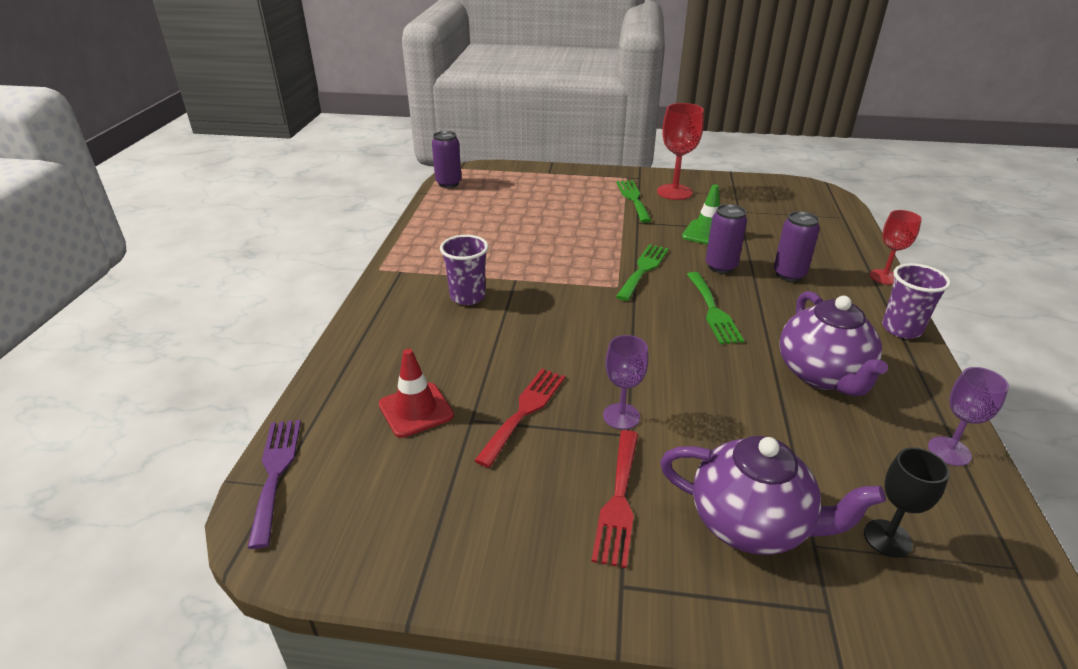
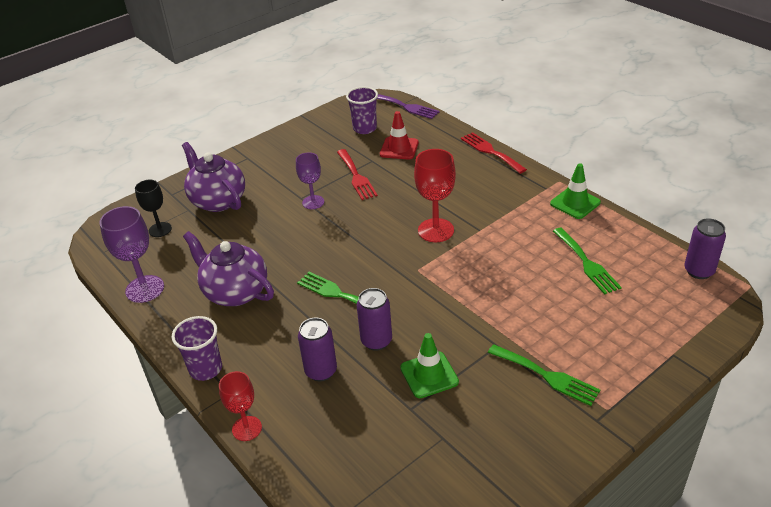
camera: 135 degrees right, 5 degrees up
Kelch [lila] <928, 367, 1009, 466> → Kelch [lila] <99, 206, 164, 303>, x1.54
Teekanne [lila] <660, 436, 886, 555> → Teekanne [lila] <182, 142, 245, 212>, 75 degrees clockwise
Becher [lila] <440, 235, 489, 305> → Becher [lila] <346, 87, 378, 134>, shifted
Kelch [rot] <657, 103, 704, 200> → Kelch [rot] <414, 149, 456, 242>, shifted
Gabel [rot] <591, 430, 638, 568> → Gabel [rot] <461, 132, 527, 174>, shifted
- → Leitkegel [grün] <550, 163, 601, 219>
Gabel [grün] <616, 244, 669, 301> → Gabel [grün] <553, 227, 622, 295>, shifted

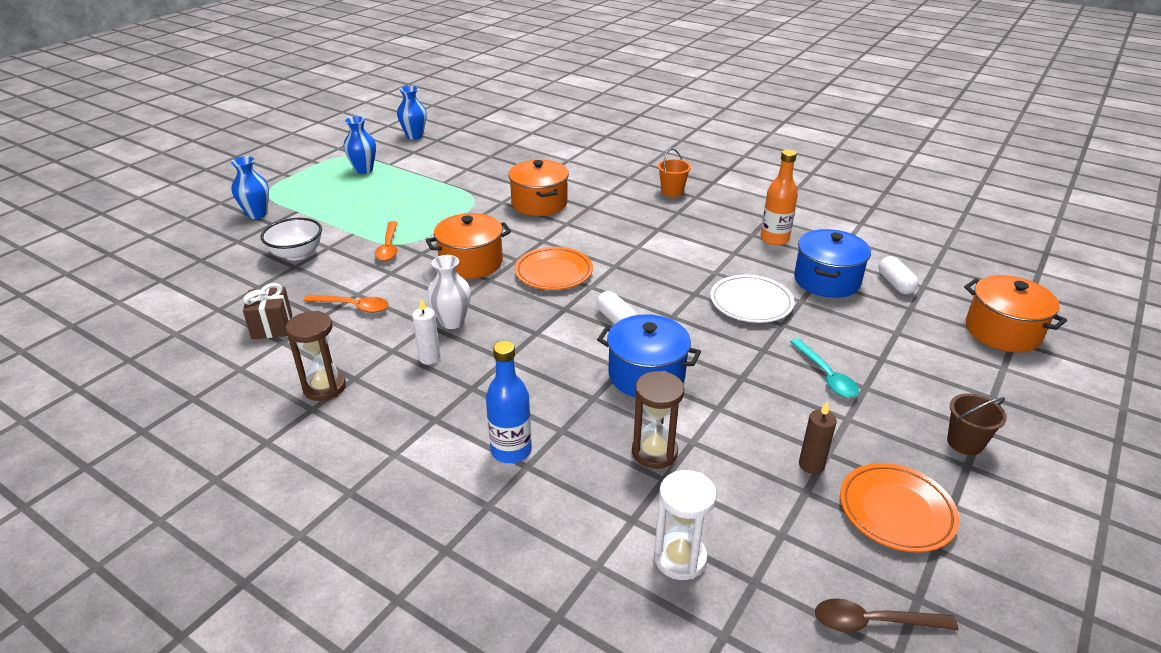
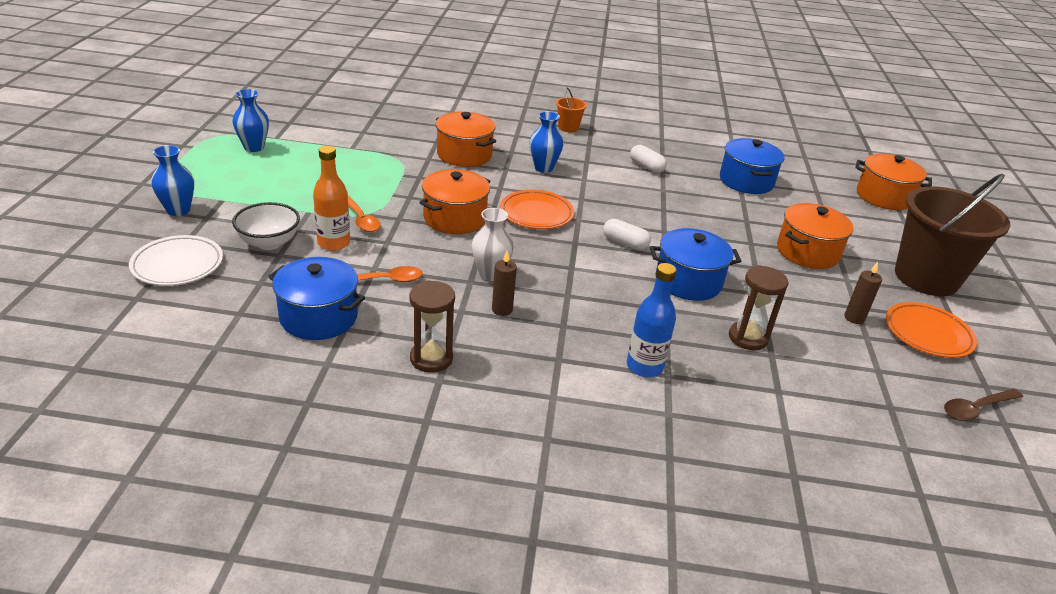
camera: 30 degrees left, 0 degrees up
Teller [weiß] <710, 275, 794, 323> → Teller [weiß] <129, 235, 223, 286>, shifted
Geschenk [braun] <243, 283, 292, 339> → Kochtopf [blau] <268, 257, 365, 340>
Flasche [orange] <760, 150, 798, 245> → Flasche [orange] <313, 146, 350, 251>, shifted
Kerze [weiß] <412, 298, 441, 365> → Kerze [braun] <492, 251, 517, 316>
Vase [blau] <397, 86, 427, 140> → Vase [blau] <530, 111, 563, 173>, shifted
Kapsel [weiß] <878, 256, 919, 294> → Kapsel [weiß] <630, 145, 667, 173>, shifted
Löffel [türkis] <790, 338, 859, 398> → Kochtopf [orange] <777, 203, 854, 269>
Eimer [braun] <947, 393, 1007, 455> → Eimer [braun] <895, 174, 1010, 296>, x2.38
Sanduhr [weiß] <654, 470, 717, 580> → -

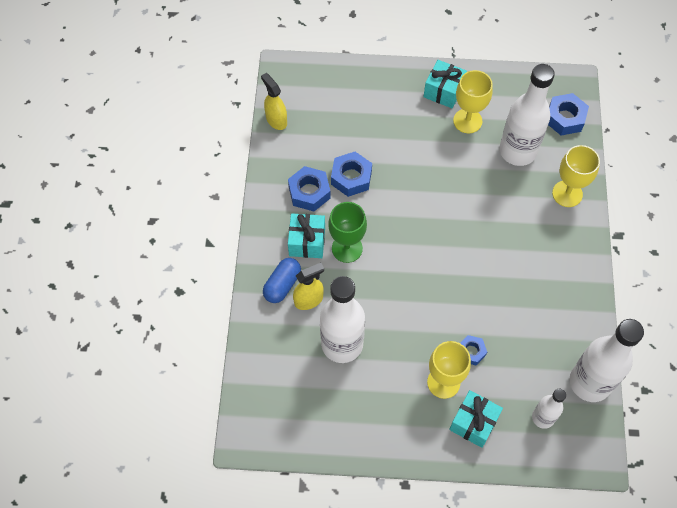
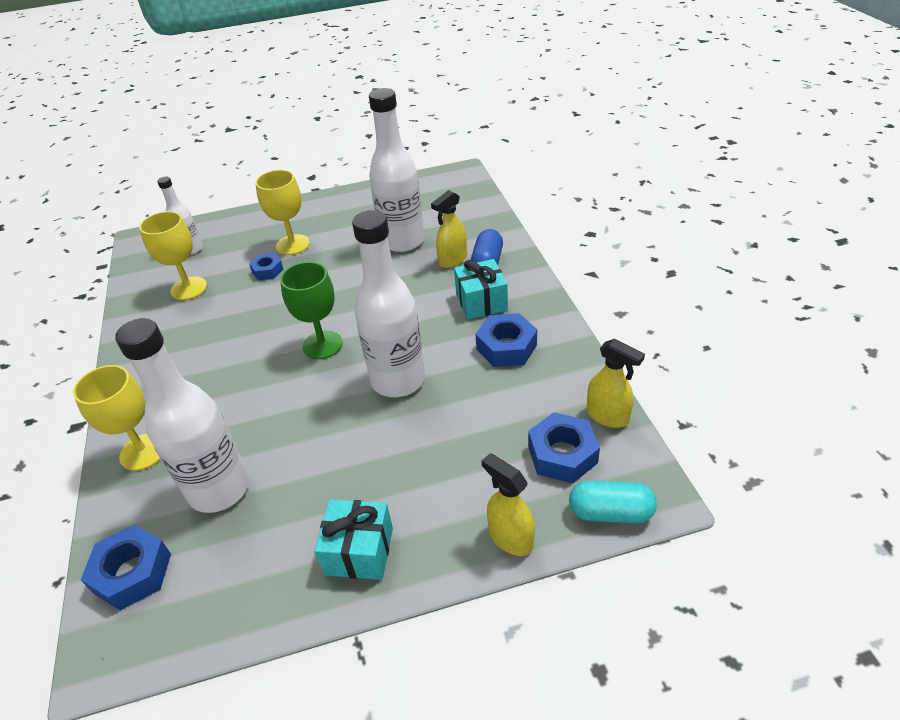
camera: 165 degrees right, 20 degrees down
Kelch [gelb] <453, 70, 493, 133> → Kelch [gelb] <139, 211, 207, 300>, shifted
Kelch [grün] <328, 202, 367, 263> → Kelch [grün] <280, 262, 343, 359>, shifted
Flasche [weiß] <570, 319, 644, 402> → Flasche [weiß] <352, 210, 425, 397>, shifted
- → Sprühflasche [gelb] <482, 453, 535, 556>
Sechskantmutter [blau] <331, 152, 372, 197> → Sechskantmutter [blau] <528, 412, 600, 483>, shifted
- → Kapsel [türkis] <569, 480, 657, 523>
Geschenk [türkis] <449, 390, 503, 448> → -

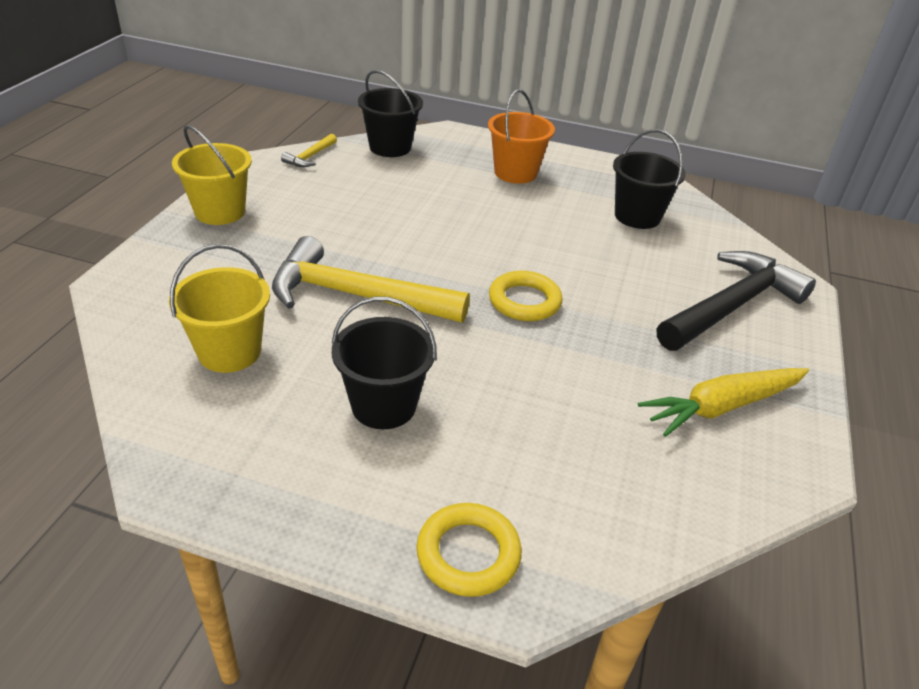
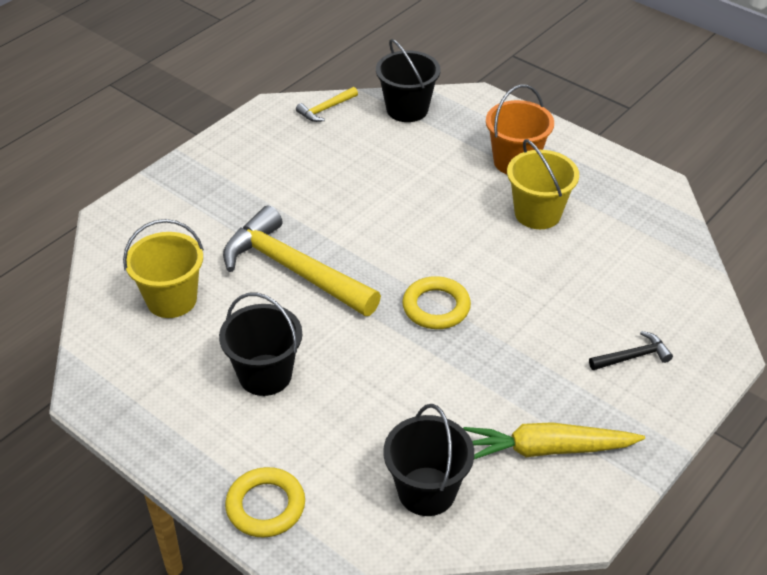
camera: 25 degrees right, 5 degrees up
Eimer [schwarz] <613, 129, 686, 229> → Eimer [schwarz] <383, 404, 474, 516>, shifted
Eimer [gelb] <172, 125, 252, 225> → Eimer [gelb] <507, 139, 579, 229>, shifted
Hammer [schwarz] <657, 251, 816, 351> → Hammer [schwarz] <589, 331, 673, 370>, x0.44

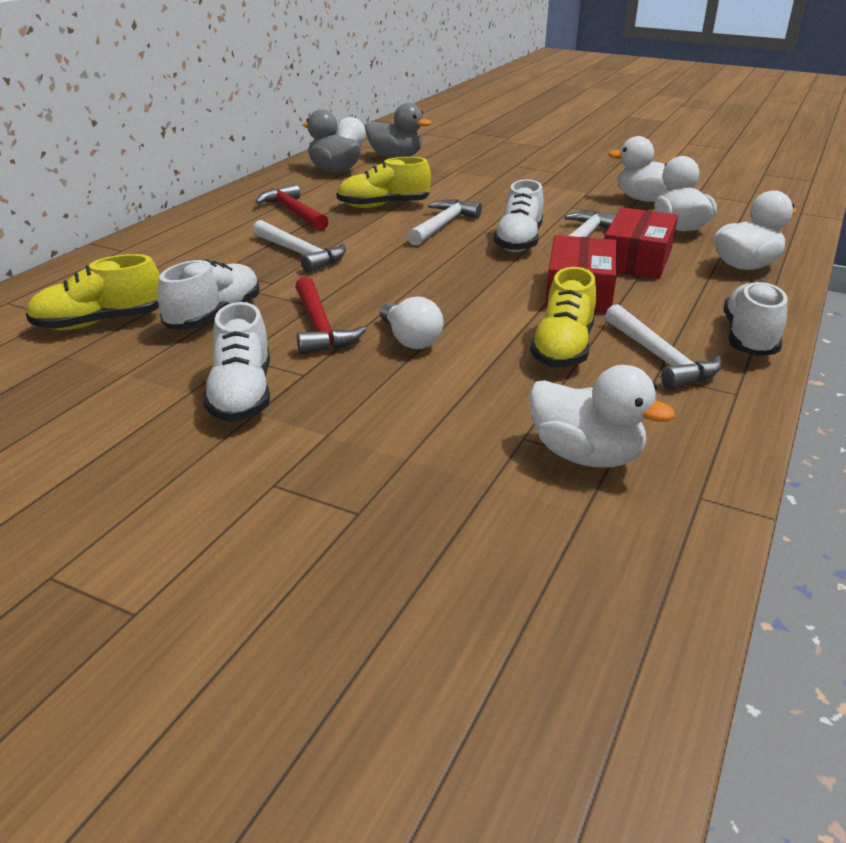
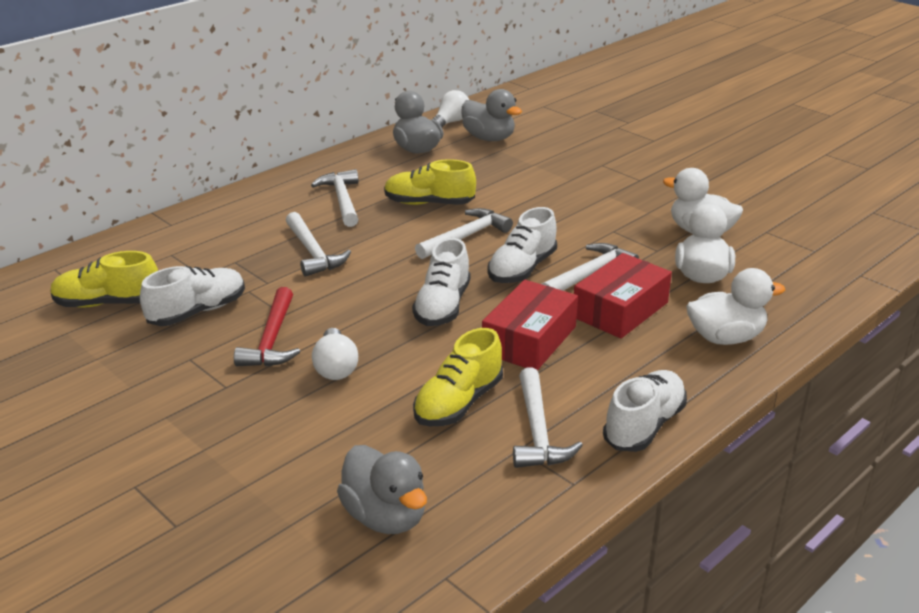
camera: 20 degrees right, 0 degrees up
Hammer [rot] <255, 184, 329, 231> → Hammer [weiß] <311, 169, 358, 227>
Ente [weiß] <529, 365, 675, 467> → Ente [grau] <337, 445, 427, 534>
Schuh [weiß] <203, 302, 270, 422> → Schuh [weiß] <412, 238, 470, 326>, shifted

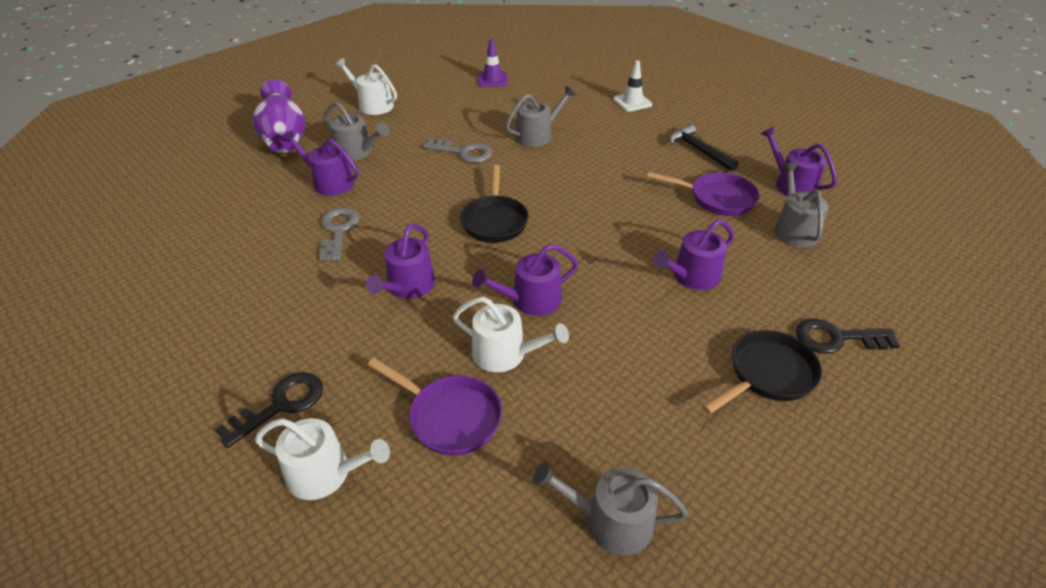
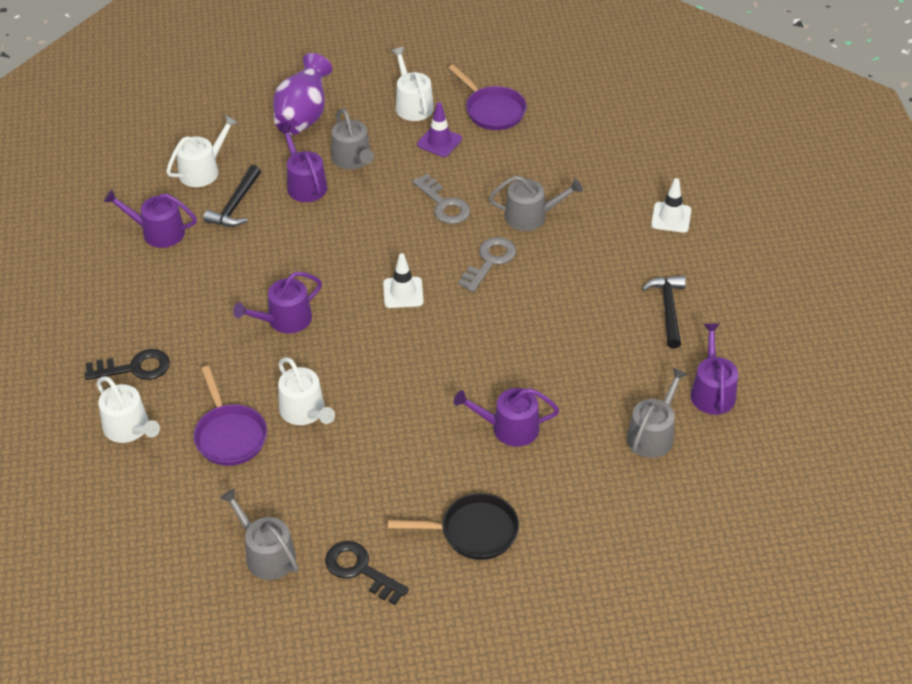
camera: 35 degrees right, 5 degrees up
Gießkanne [lila] <472, 244, 578, 316> → Gießkanne [lila] <104, 190, 197, 248>, shifted
- → Gießkanne [weiß] <166, 115, 238, 187>
- → Hammer [schwarz] <203, 165, 261, 227>
Schlüssel [schwarz] <796, 318, 900, 354> → Schlüssel [schwarz] <325, 541, 409, 605>, shifted
Pfanne [schwarz] <460, 165, 529, 243> → Leitkegel [weiß] <383, 253, 424, 308>
Leitkegel [lila] <478, 39, 508, 87> → Leitkegel [lila] <417, 102, 462, 157>, shifted
Pfanne [lila] <647, 172, 760, 216> → Pfanne [lila] <448, 64, 527, 130>, shifted
Schlüssel [grau] <319, 207, 359, 261> → Schlüssel [grau] <458, 237, 516, 292>, shifted

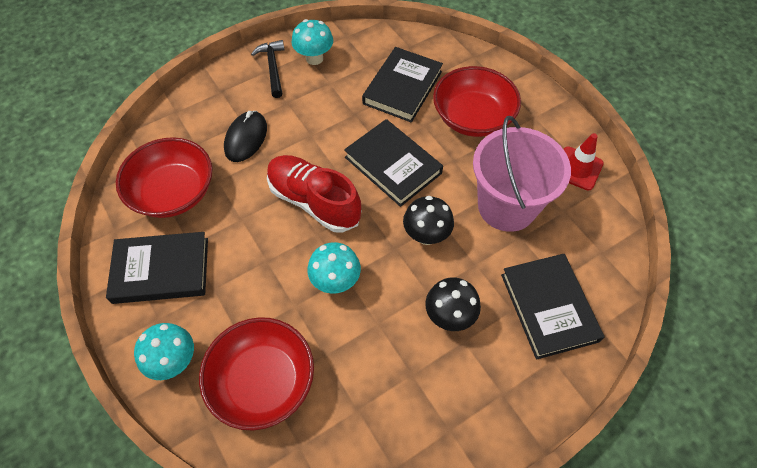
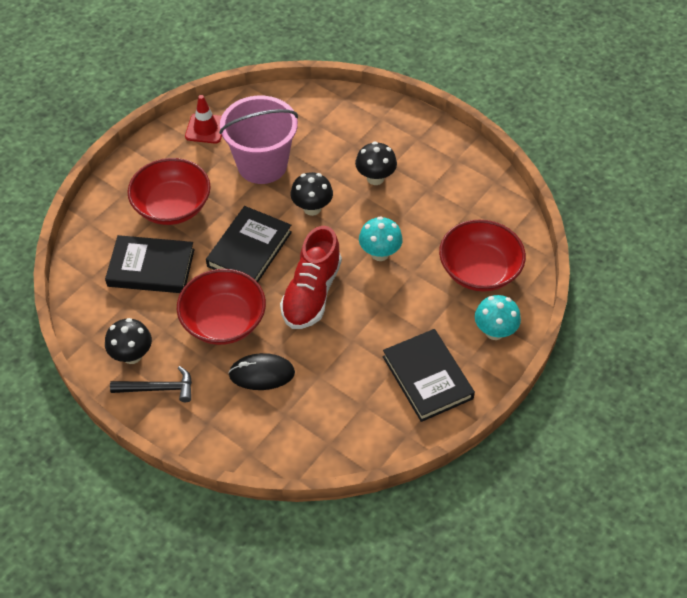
camera: 110 degrees left, 5 degrees down
Pilz [türkis] <292, 19, 333, 65> → Pilz [schwarz] <105, 318, 152, 364>
Hammer [schwarz] <251, 40, 285, 98> → Hammer [schwarz] <110, 366, 192, 402>, 150 degrees counterclockwise
Schüssel [rot] <116, 137, 212, 218> → Schüssel [rot] <177, 269, 266, 345>, shifted
Buch [schwarz] <501, 254, 604, 360> → -

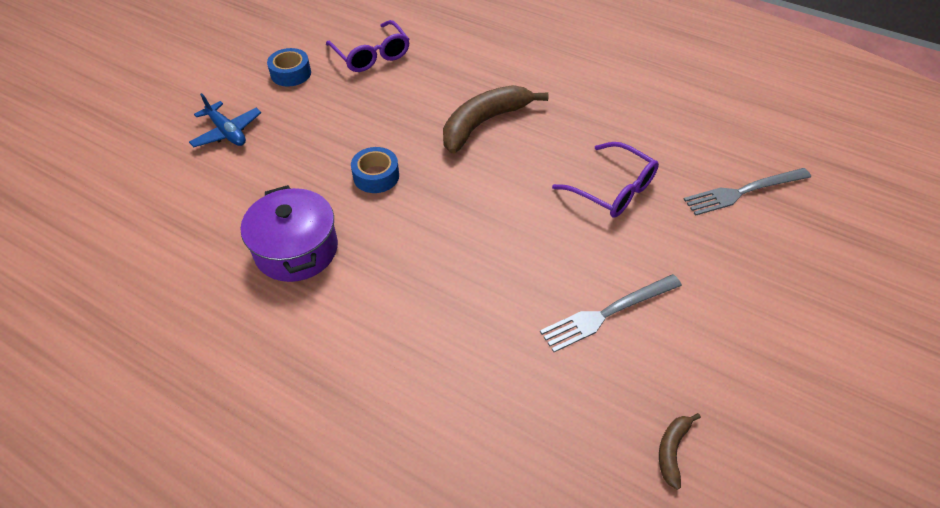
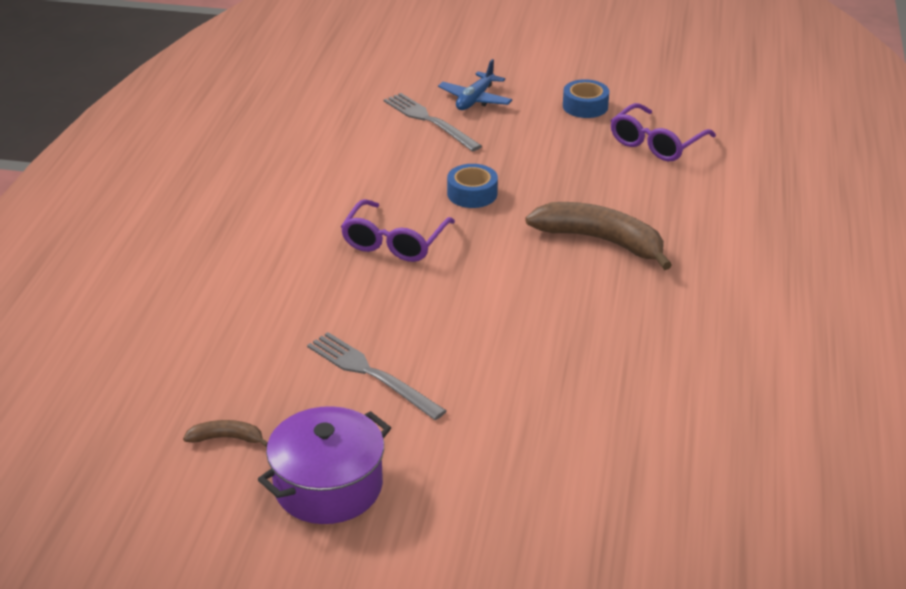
camera: 70 degrees right, 15 degrees down
Kochtopf [lila] <241, 185, 338, 282> → Kochtopf [lila] <258, 406, 391, 524>, shifted
Brille [lila] <552, 142, 659, 217> → Brille [lila] <341, 199, 455, 262>, shifted
Gabel [grau] <684, 168, 811, 216> → Gabel [grau] <384, 93, 482, 152>, shifted

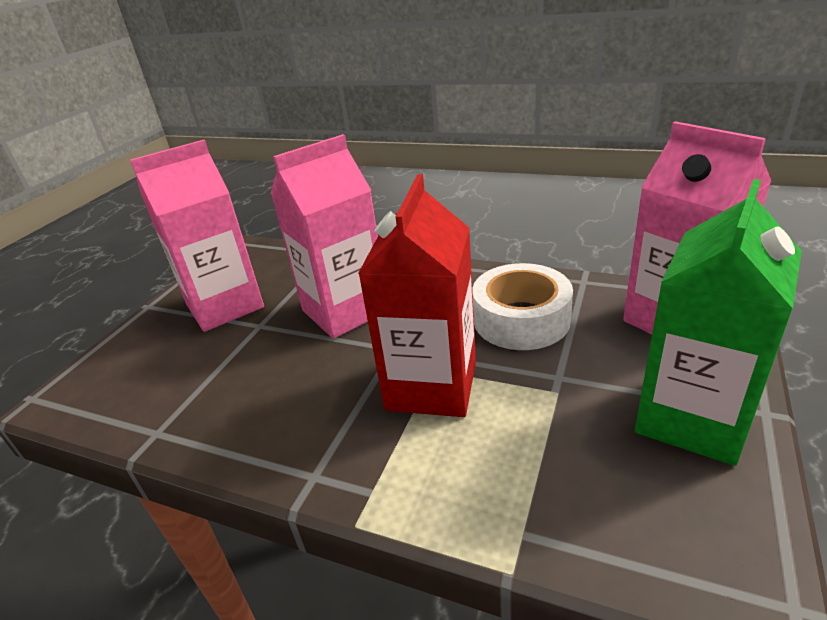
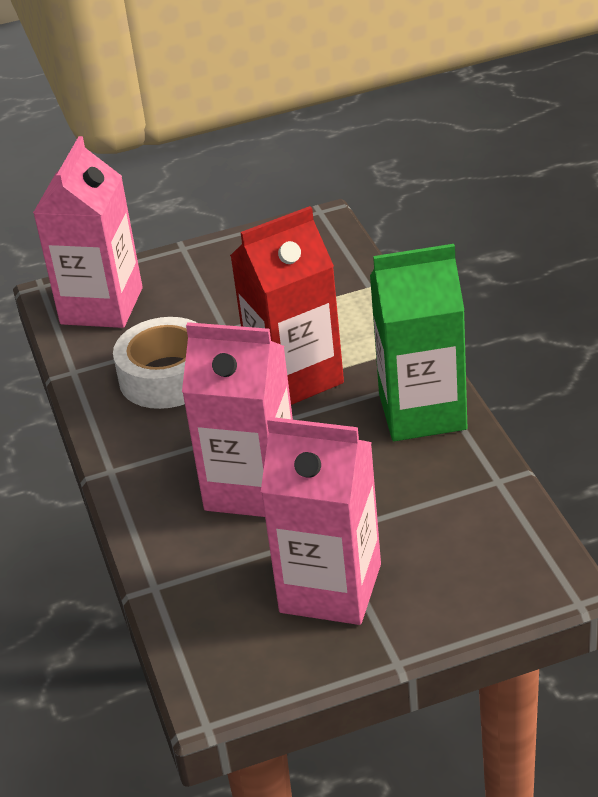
camera: 130 degrees left, 5 degrees up
Getränkekarton [grün] <635, 179, 802, 466> → Getränkekarton [grün] <370, 244, 467, 441>, shifted

